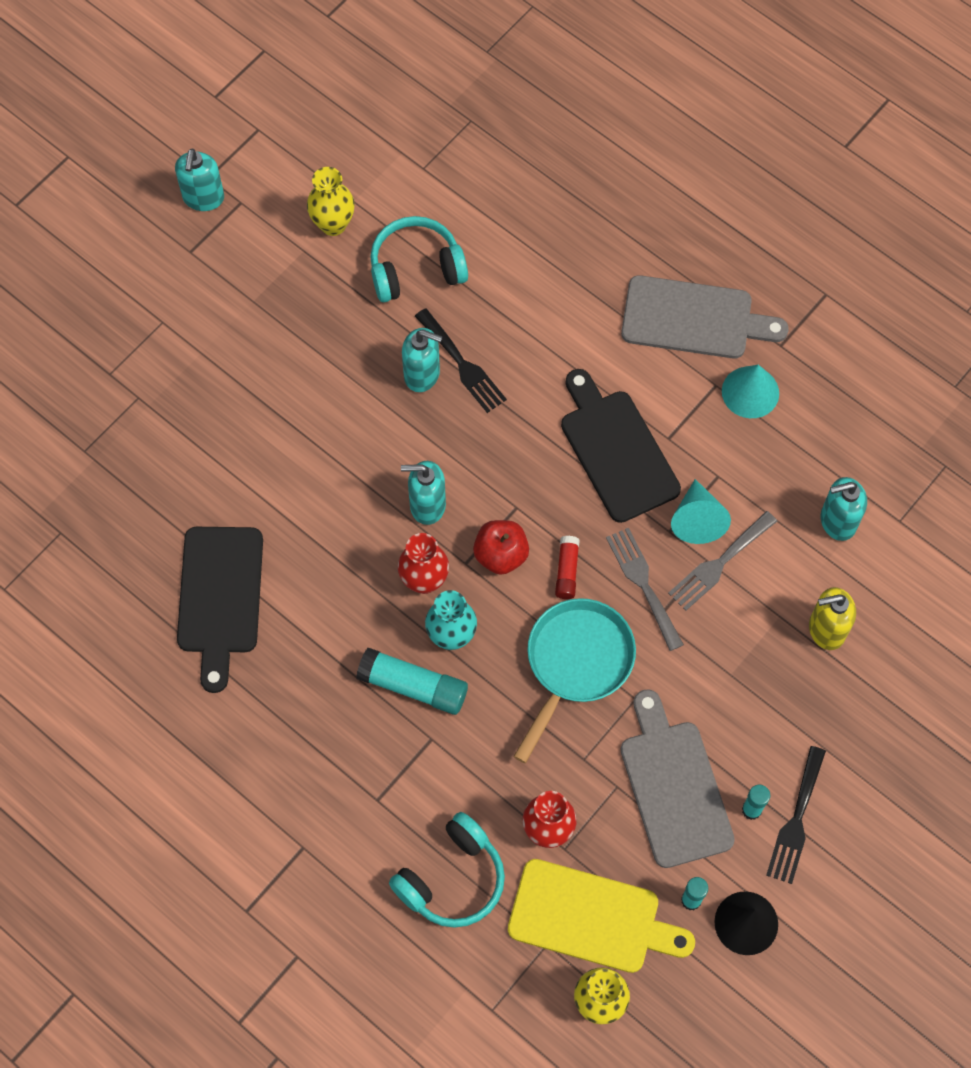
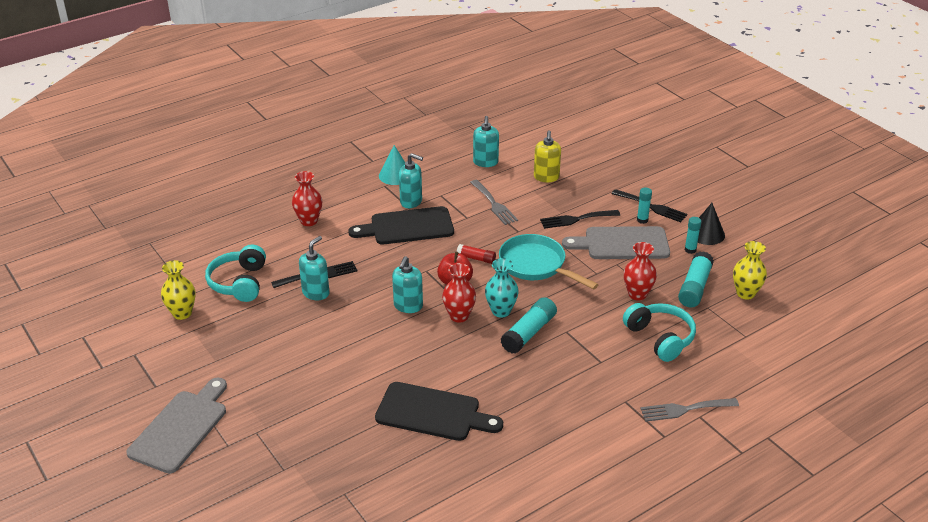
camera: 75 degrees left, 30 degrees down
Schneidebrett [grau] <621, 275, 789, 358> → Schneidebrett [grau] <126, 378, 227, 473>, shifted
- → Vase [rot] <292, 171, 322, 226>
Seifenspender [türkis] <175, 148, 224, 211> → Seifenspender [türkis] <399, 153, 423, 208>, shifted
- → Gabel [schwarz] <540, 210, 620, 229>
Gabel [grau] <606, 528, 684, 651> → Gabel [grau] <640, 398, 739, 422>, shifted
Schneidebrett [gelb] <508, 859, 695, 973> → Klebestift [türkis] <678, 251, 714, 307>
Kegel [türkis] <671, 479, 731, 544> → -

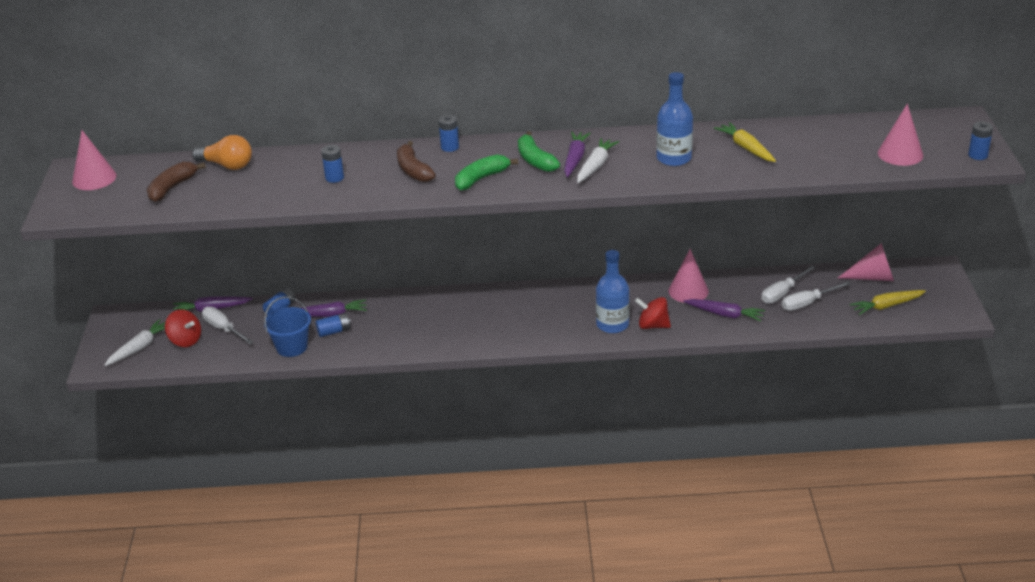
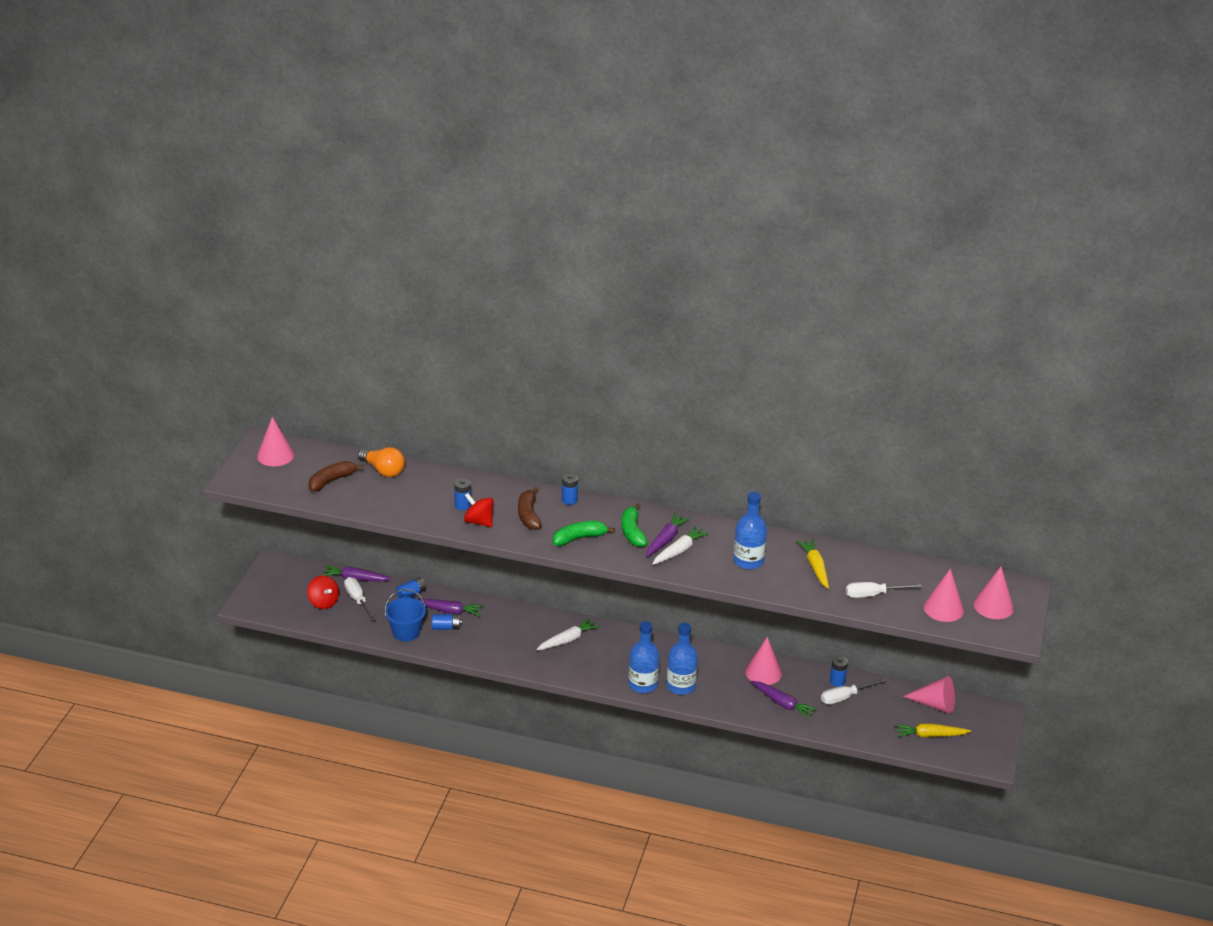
camera: 15 degrees right, 0 degrees up
Kreisel [rot] <635, 297, 671, 329> → Kreisel [rot] <464, 493, 494, 527>, shifted
Karotte [weiß] <104, 319, 165, 366> → Karotte [weiß] <536, 618, 600, 650>, shifted
- → Flasche [blau] <628, 621, 660, 693>
Batterie [blau] <968, 121, 993, 160> → Batterie [blau] <830, 656, 848, 687>, shifted
Schraubenzieher [weiß] <782, 281, 851, 311> → Schraubenzieher [weiß] <846, 582, 922, 598>, shifted
- → Kegel [rosa] <974, 567, 1014, 619>

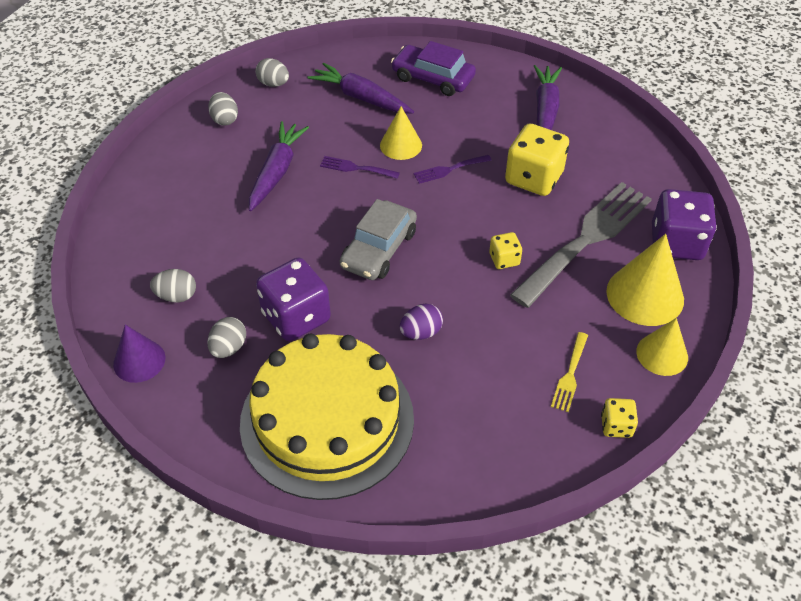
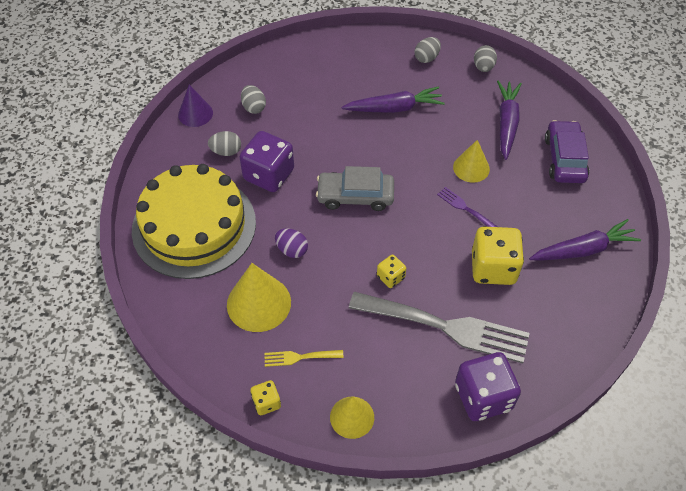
camera: 65 degrees right, 5 degrees up
Kegel [gelb] <606, 234, 684, 326> → Kegel [gelb] <227, 263, 291, 332>, shifted
Gabel [lila] <320, 156, 400, 179> → -

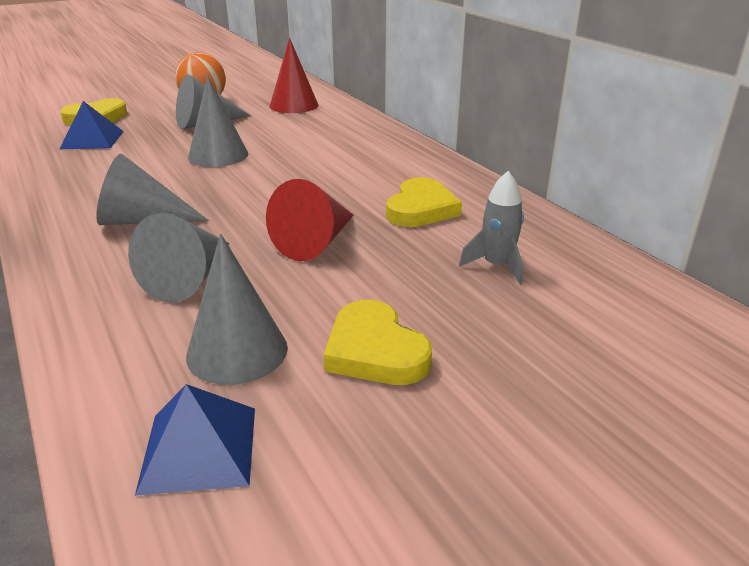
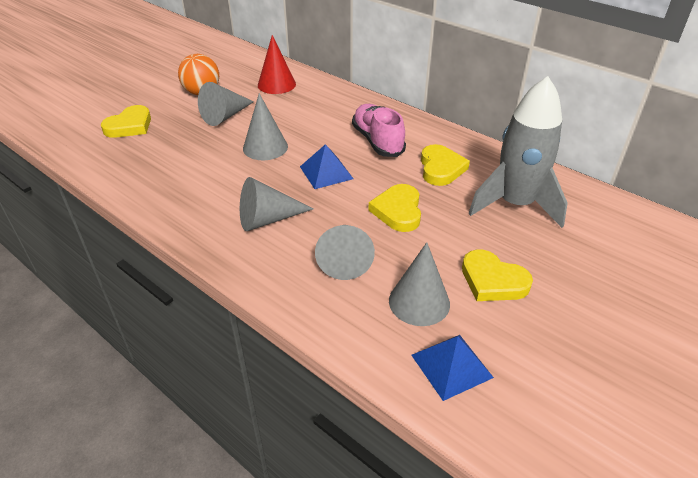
camera: 20 degrees left, 10 degrees up
Pyramide [blau] <60, 101, 124, 149> → Pyramide [blau] <300, 144, 353, 189>, shifted
- → Schuh [rosa] <352, 104, 406, 157>
Kegel [rot] <266, 179, 354, 261> → Herz [gelb] <368, 184, 421, 232>
Rakete [grau] <459, 171, 524, 285> → Rakete [grau] <468, 76, 568, 228>, x2.18

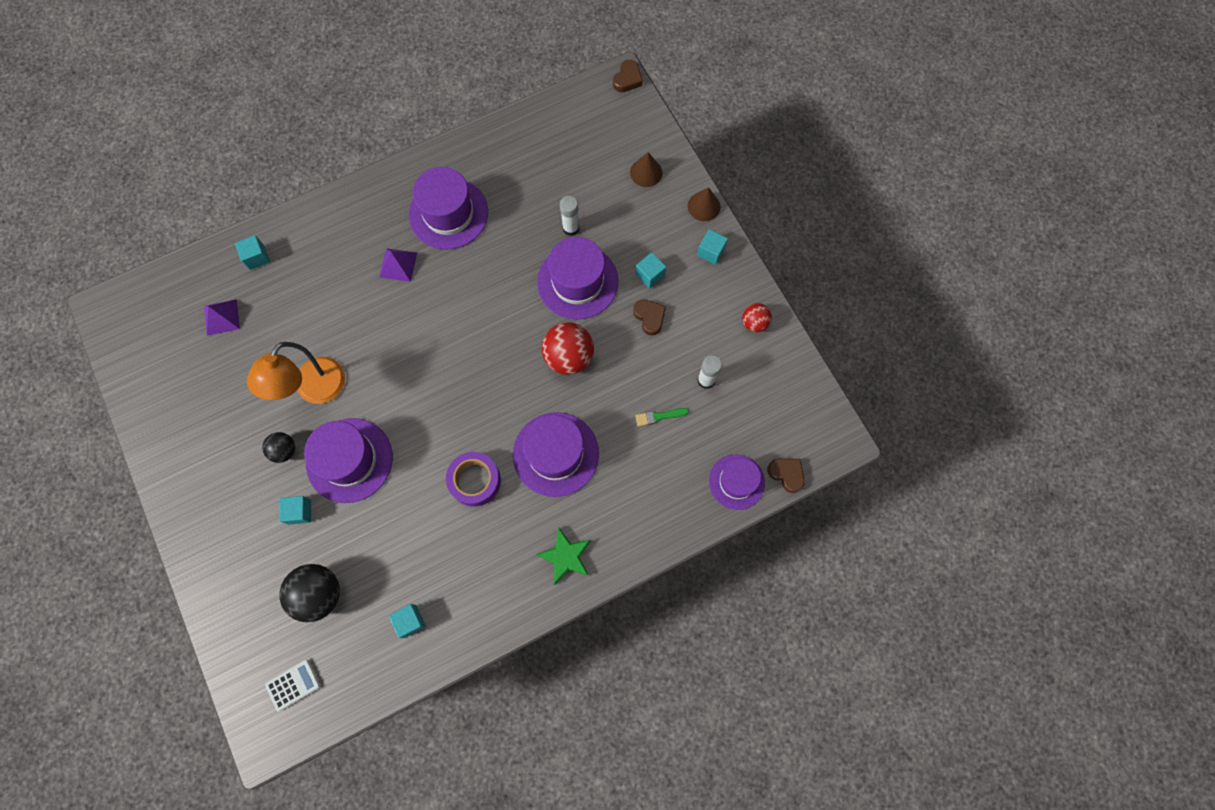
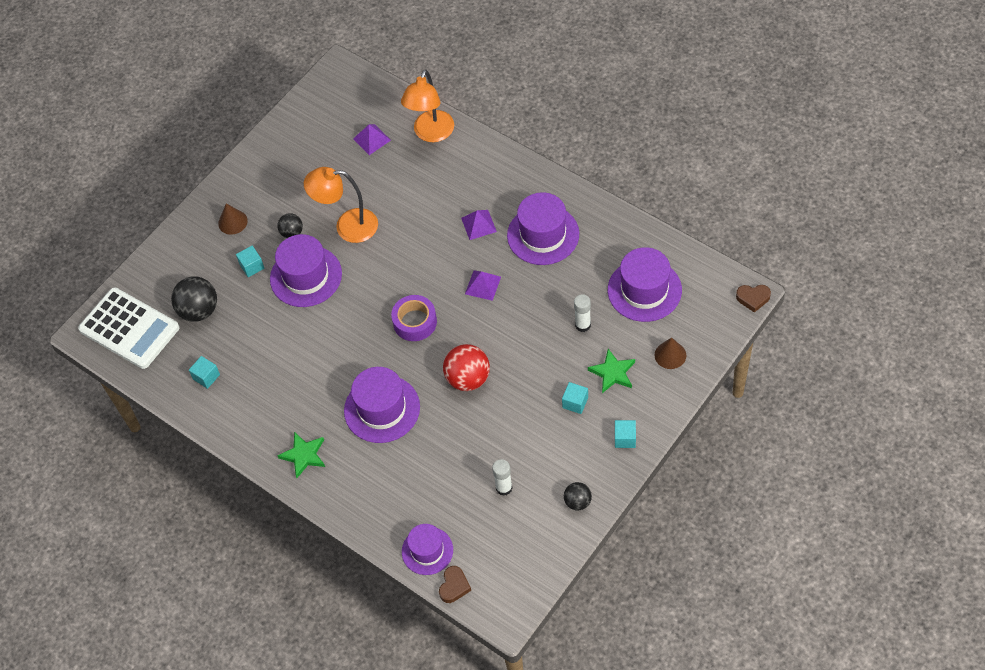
camera: 70 degrees right, 15 degrees down
Taschenrechner [weiß] <265, 660, 321, 711> → Taschenrechner [weiß] <78, 287, 179, 369>, x2.36
Kegel [braun] <688, 187, 721, 221> → Kegel [braun] <218, 203, 248, 235>, shifted
Klebeband [lila] <446, 452, 501, 507> → Klebeband [lila] <391, 295, 437, 341>, shifted
Kubus [türkis] <235, 235, 270, 270> → Lampe [orange] <401, 69, 454, 142>
- → Pyramide [lila] <465, 271, 501, 301>
Ball [rot] <742, 303, 772, 332> → Ball [schwarz] <564, 482, 592, 510>
- → Stern [grün] <588, 349, 635, 393>
Hut [lila] <537, 237, 619, 320> → Hut [lila] <608, 247, 682, 322>, shifted
Herz [braun] <633, 299, 666, 335> → -
Pinsel [grün] <635, 408, 689, 426> → -

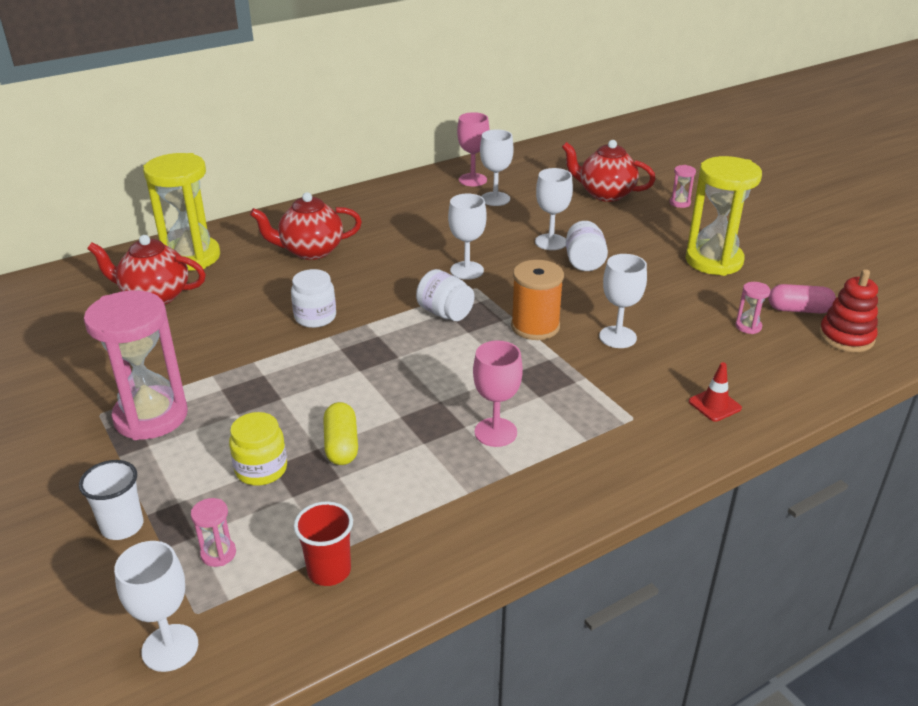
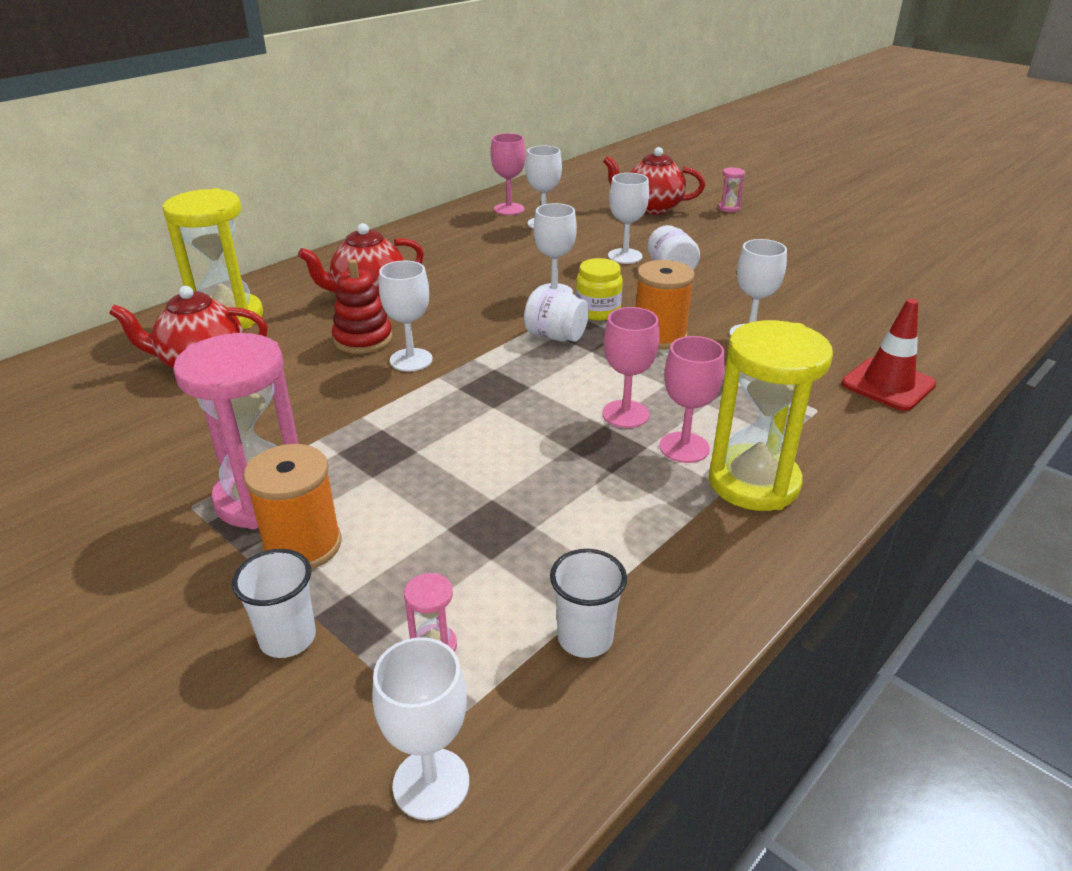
camera: 15 degrees left, 0 degrees up
- → Garnrolle [orange] <243, 444, 342, 569>
Stapelspielzeug [rot] <819, 269, 878, 352> → Stapelspielzeug [rot] <332, 259, 393, 354>, shifted
Einmachglas [weiß] <291, 269, 336, 328> → Kelch [weiß] <379, 261, 433, 372>
Becher [rot] <294, 501, 353, 586> → Becher [weiß] <550, 549, 627, 658>
Einmachglas [gelb] <229, 412, 287, 485> → Einmachglas [gelb] <576, 258, 623, 321>, shifted
- → Kelch [rosa] <602, 307, 659, 428>
Sanduhr [gelb] <685, 156, 762, 276> → Sanduhr [gelb] <709, 320, 833, 511>, shifted
Leitkegel [rot] <689, 362, 742, 422> → Leitkegel [rot] <841, 299, 936, 411>, x1.67
Kapsel [gelb] <323, 402, 358, 465> → -
Sanduhr [rosa] <735, 282, 771, 334> → -
Kapsel [rosa] <768, 284, 836, 313> → -

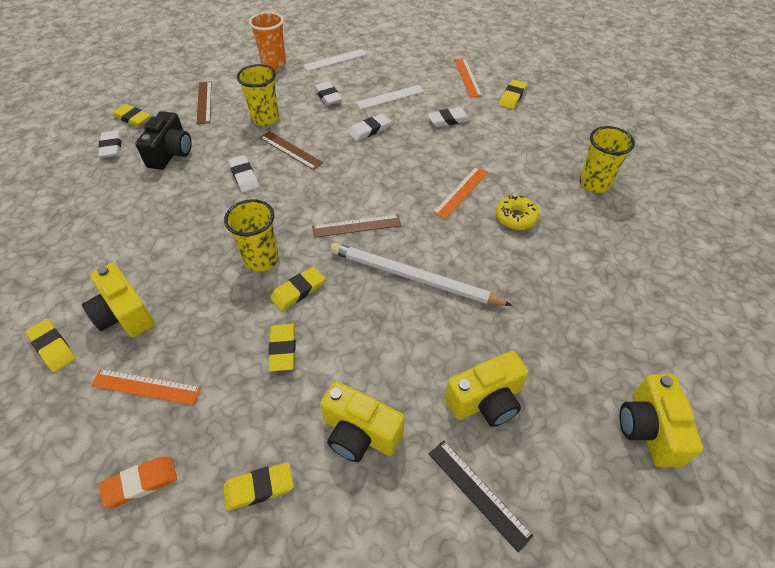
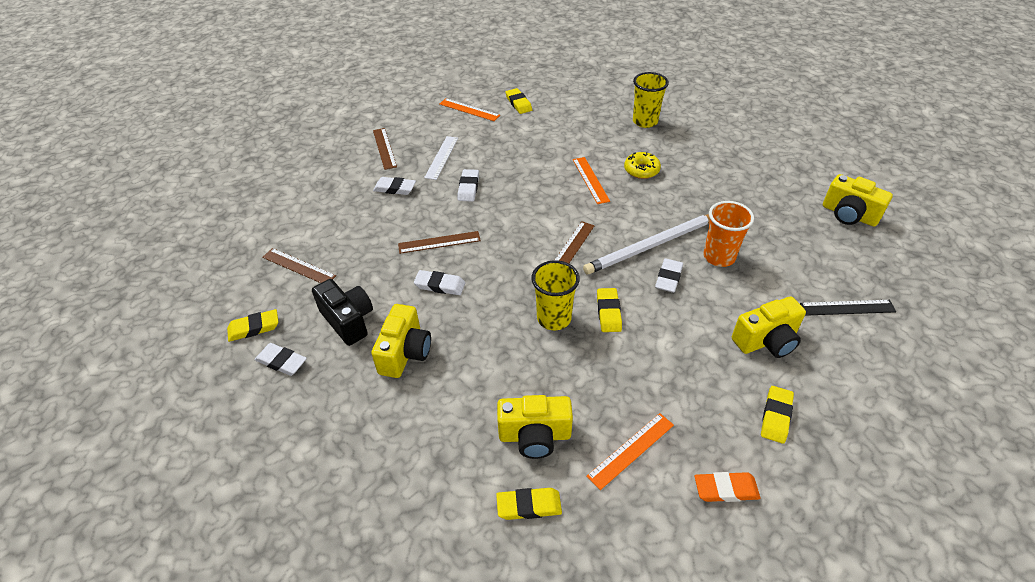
camera: 50 degrees left, 5 degrees down
Kamera [gelb] <445, 351, 529, 427> → Kamera [gelb] <371, 304, 431, 378>, shifted
- → Lineal [braun] <373, 128, 397, 170>
Radiergummi [weiß] <427, 107, 470, 127> → Radiergummi [weiß] <655, 258, 683, 293>, shifted
Radiergummi [orange] <99, 457, 177, 508> → Radiergummi [orange] <694, 472, 760, 502>, 75 degrees clockwise
Becher [orange] <249, 12, 286, 69> → Becher [orange] <703, 201, 754, 267>, shifted
Becher [gelb] <237, 64, 279, 126> → -
Radiergummi [gelb] <268, 324, 295, 372> → -
Lineal [weiß] <303, 49, 367, 71> → -

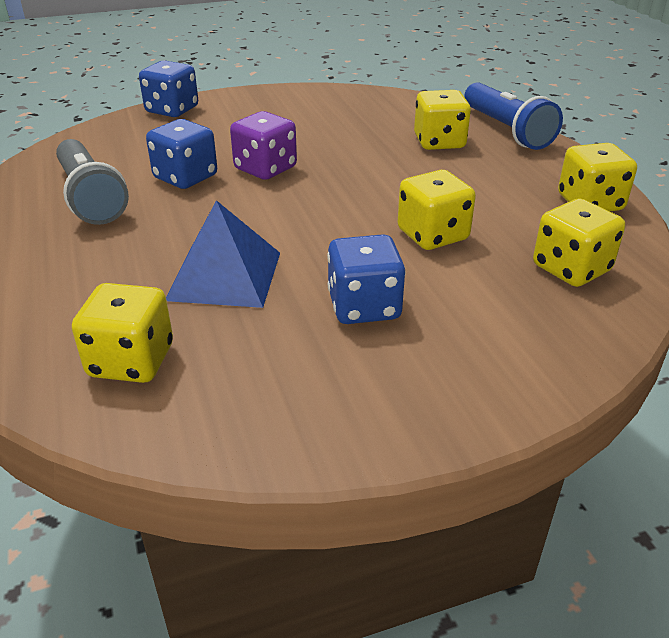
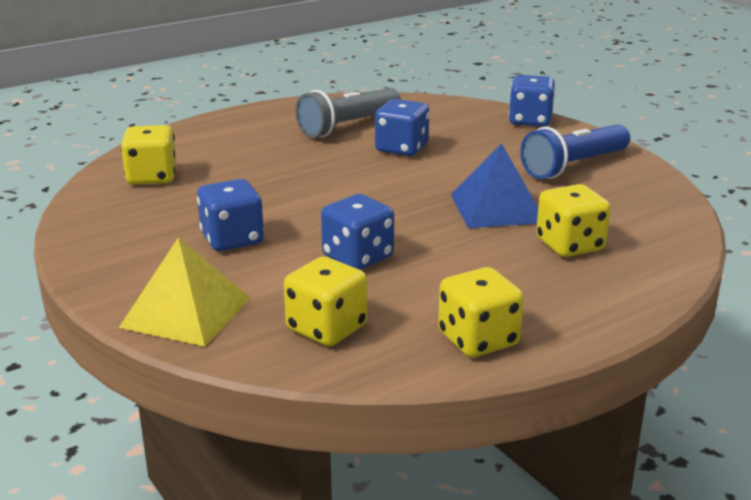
camera: 75 degrees right, 10 degrees down
- → Pyramide [gelb] <119, 237, 250, 347>
Spielwürfel [gelb] <398, 170, 476, 250> → Spielwürfel [blau] <321, 194, 394, 270>
Pyramide [blau] <166, 200, 280, 308> → Pyramide [blau] <451, 143, 538, 228>, shifted
Taschenlampe [blau] <464, 82, 563, 150> → Taschenlampe [blau] <520, 124, 630, 179>, shifted
Spielwürfel [lila] <230, 111, 297, 180> → -

